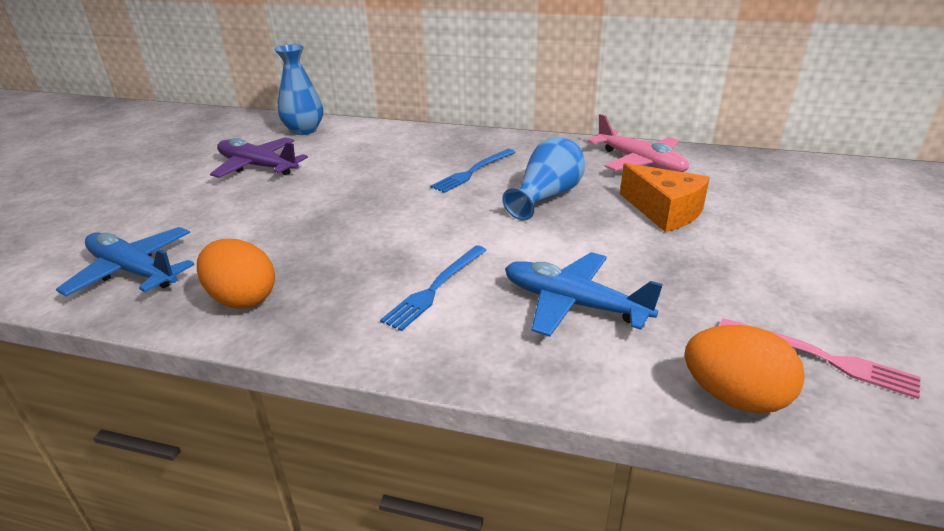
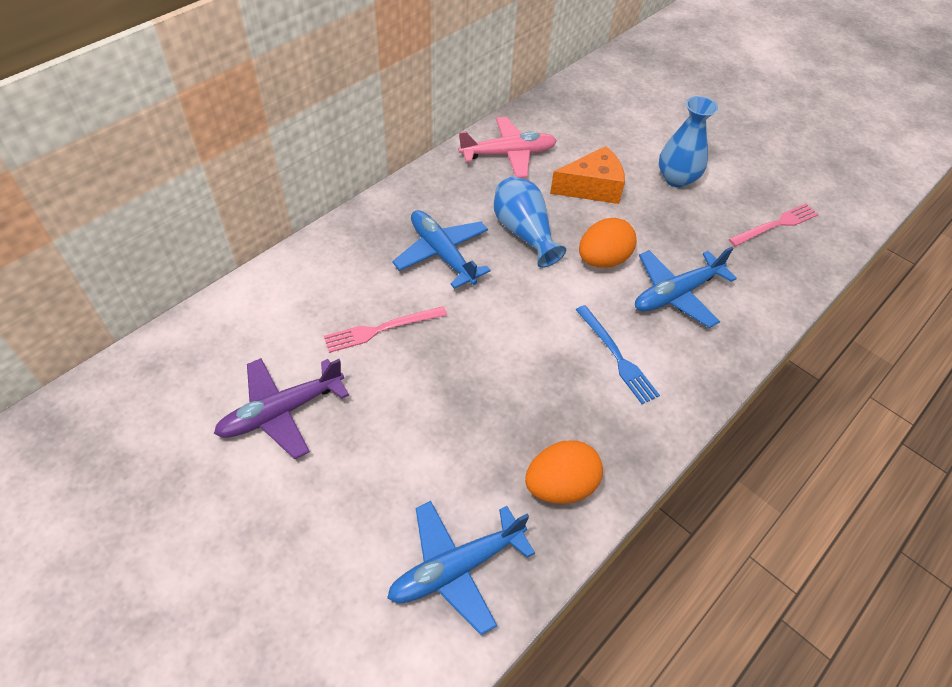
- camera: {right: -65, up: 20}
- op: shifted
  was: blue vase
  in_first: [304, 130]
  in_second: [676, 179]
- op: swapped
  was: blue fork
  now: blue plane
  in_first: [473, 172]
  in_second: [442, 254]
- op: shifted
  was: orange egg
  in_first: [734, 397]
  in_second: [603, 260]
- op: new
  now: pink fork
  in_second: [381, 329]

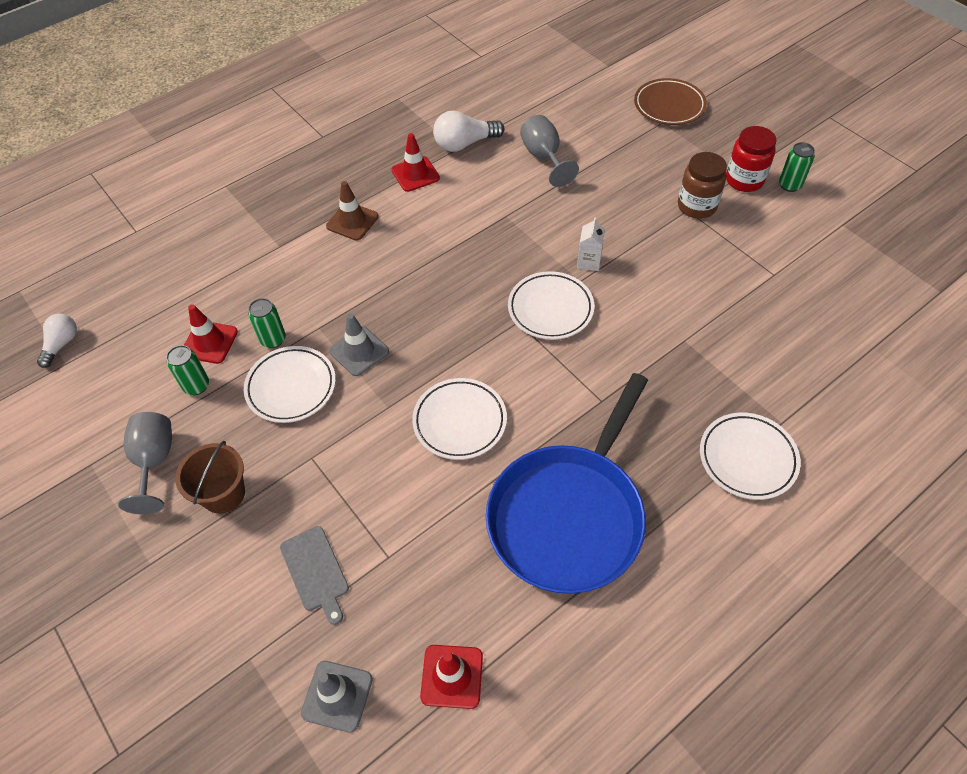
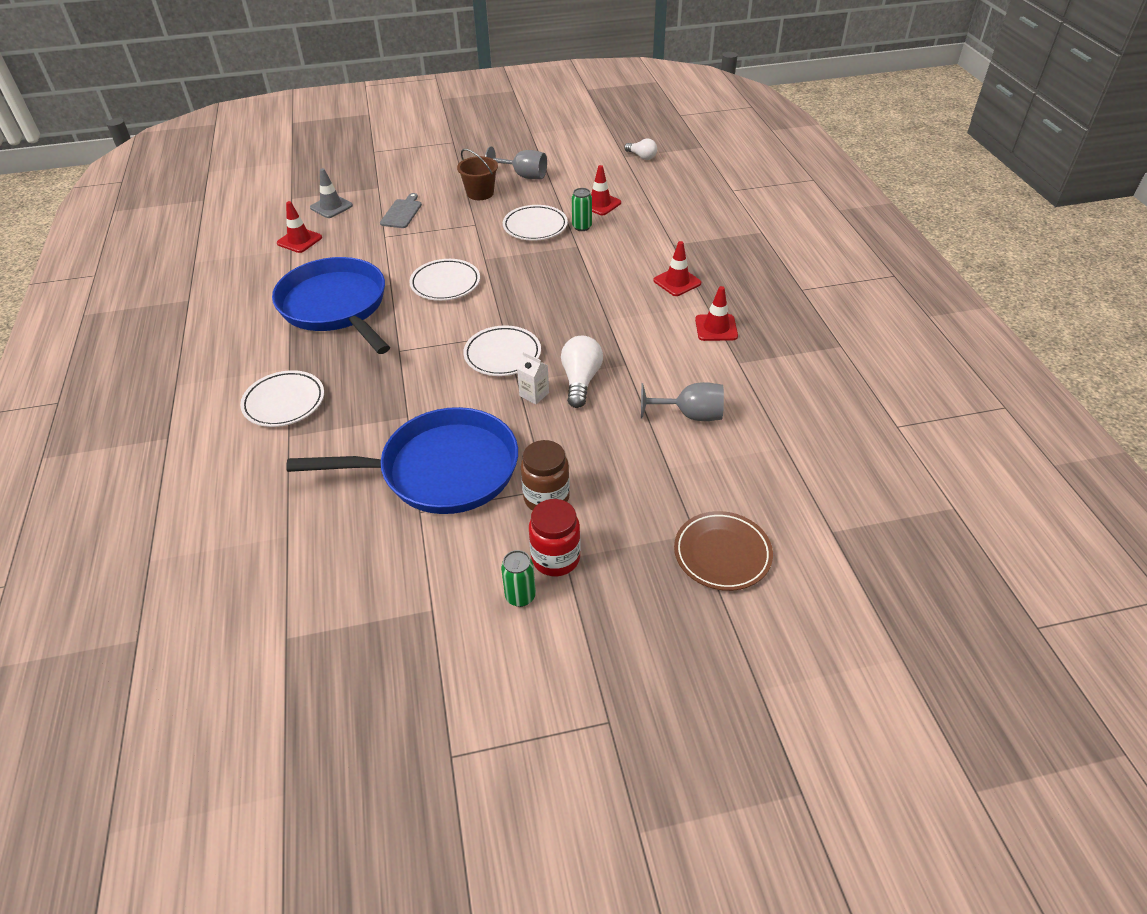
- camera: {right: 115, up: -10}
- op: gone
  was: green can
  in_first: [196, 386]
- op: rotated
  was: grey cutting board
  in_first: [315, 571]
  in_second: [402, 213]
  clockwise: 105
- op: repainted
  was: brown traffic cone
  now: red traffic cone
  in_first: [352, 221]
  in_second: [677, 282]
- op: gone
  was: grey traffic cone
  in_first: [359, 351]
- op: shifted
  was: white light bulb
  in_first: [465, 144]
  in_second: [580, 381]
- op: new
  now: blue pan
  in_second: [441, 470]

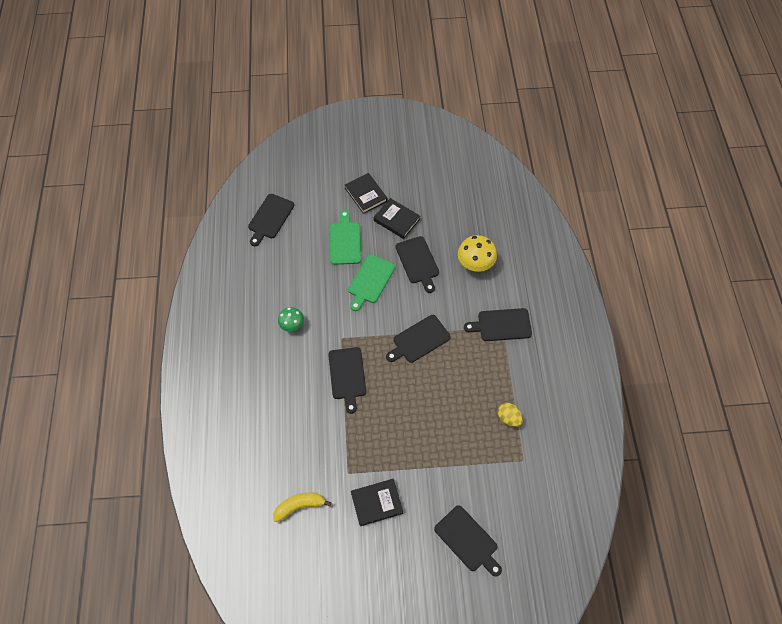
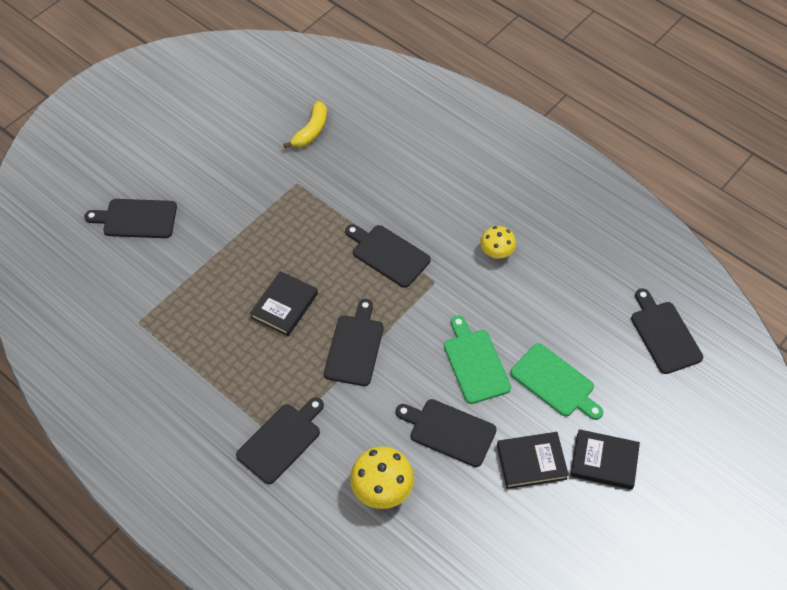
- camera: {right: 135, up: -5}
- op: repainted
  was: green mushroom
  now: yellow mushroom
  in_first: [292, 325]
  in_second: [496, 252]
- op: shifted
  was: black book
  in_first: [376, 503]
  in_second: [284, 305]
- op: gone
  was: yellow egg
  in_first: [508, 418]

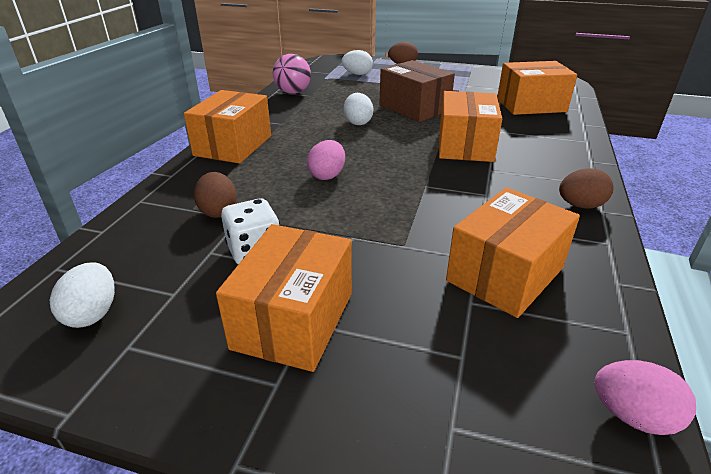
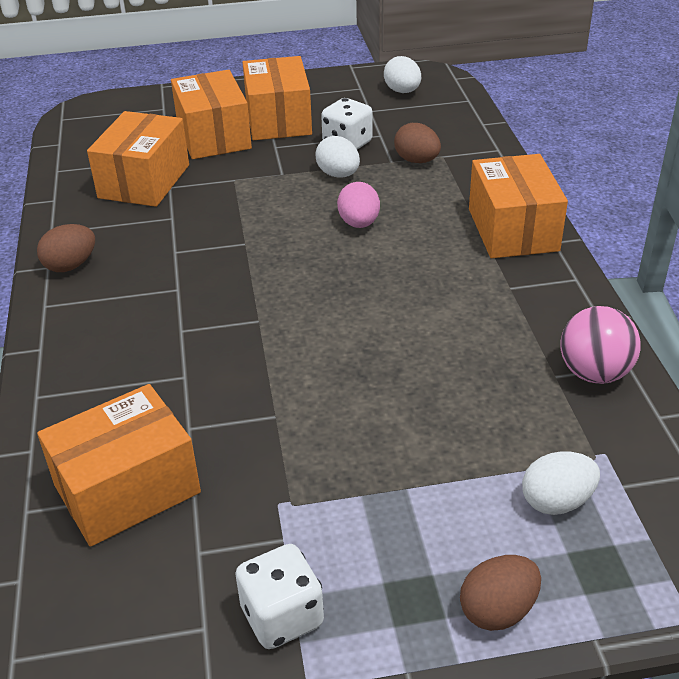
- camera: {right: 155, up: 5}
- op: shifted
  was: white egg
  in_first: [358, 122]
  in_second: [338, 175]
- op: gone
  was: brown box
  in_first: [414, 108]
- op: shifted
  was: orange box
  in_first: [465, 145]
  in_second: [214, 136]
- op: gone
  was: pink egg
  in_first: [632, 416]
- op: new
  now: white dice
  in_second: [282, 616]

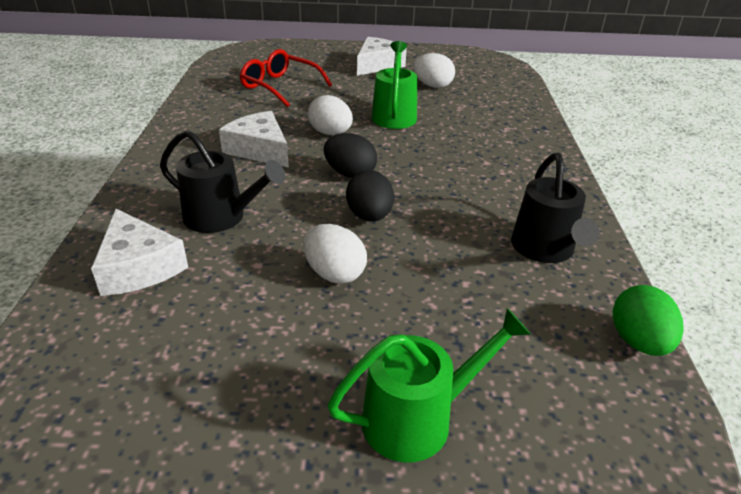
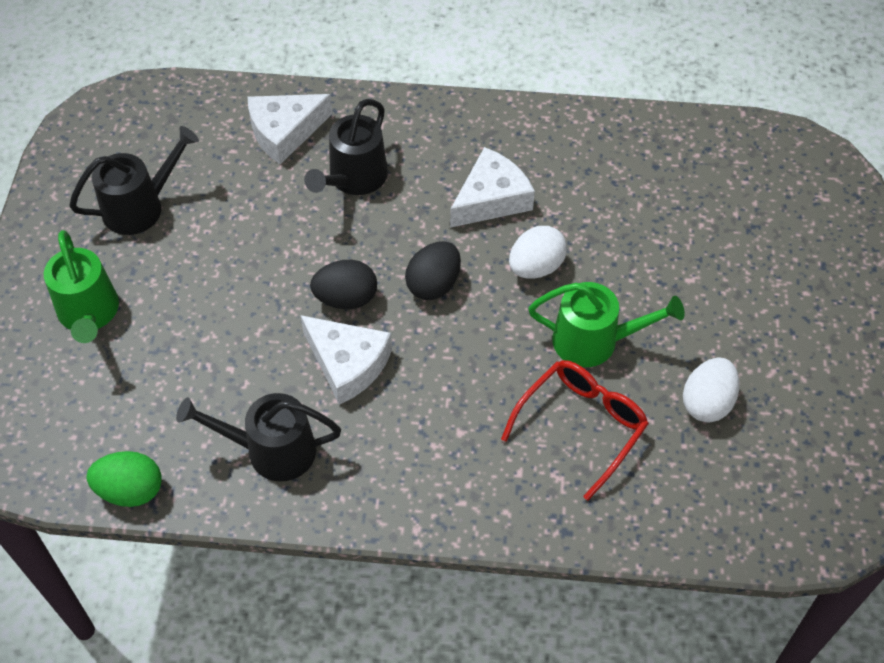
- camera: {right: 95, up: 20}
- op: shifted
  was: red glasses
  in_first: [280, 86]
  in_second: [581, 426]
- op: gone
  was: white egg
  in_first: [334, 273]
- op: shifted
  was: white cheese
  in_first: [377, 65]
  in_second: [347, 364]
- op: new
  now: black watering can
  in_second: [140, 207]

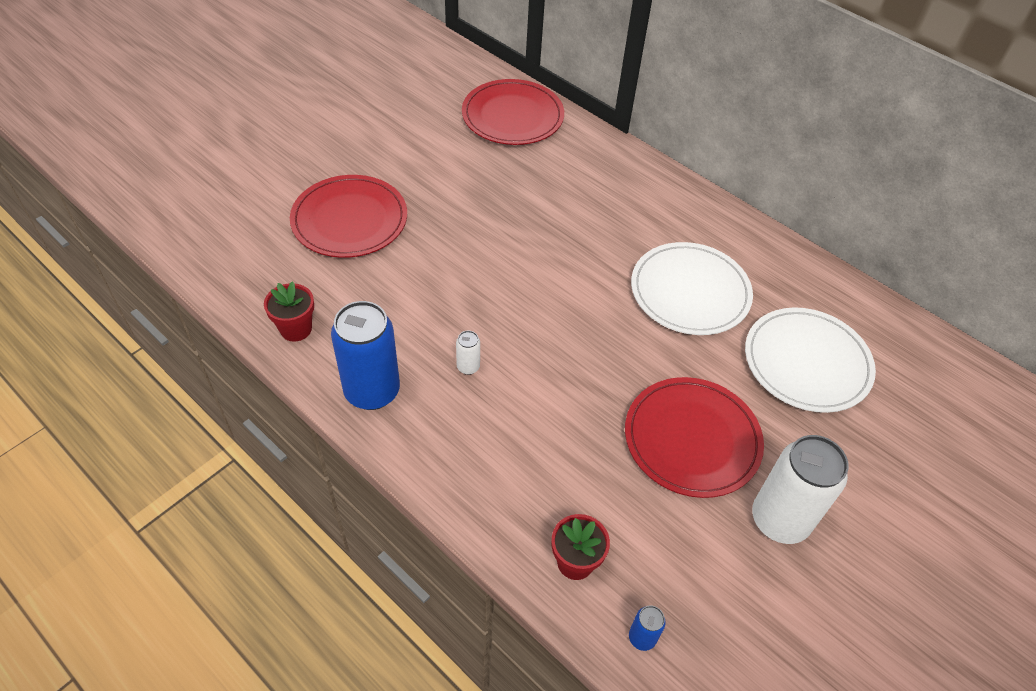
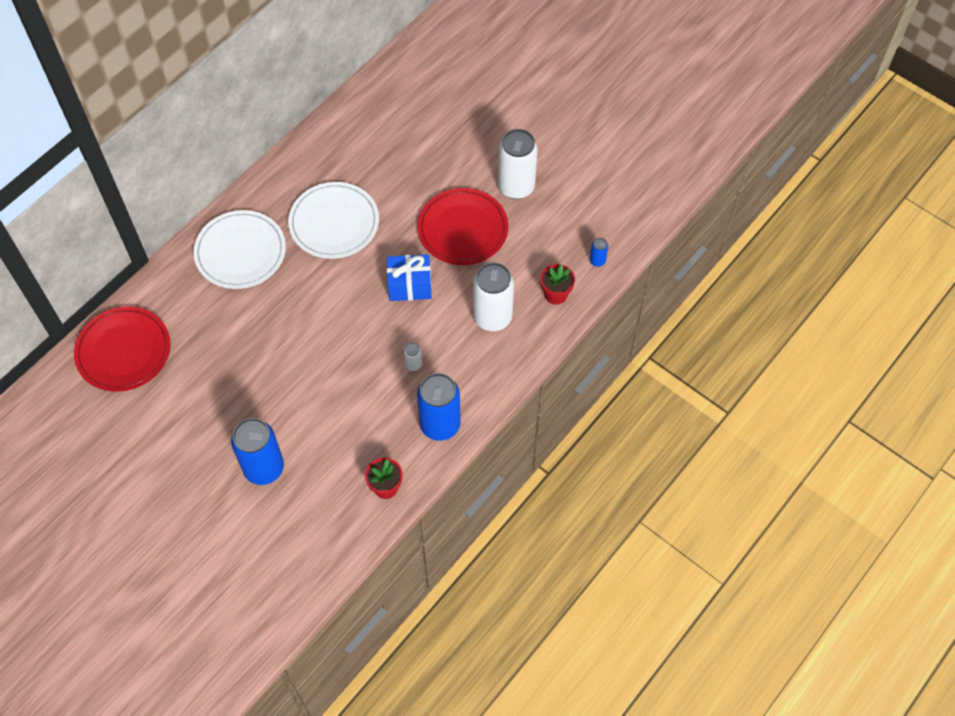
- camera: {right: -90, up: 10}
- op: swapped
  was: red plate
  now: blue can
  in_first: [349, 220]
  in_second: [264, 468]
- op: shifted
  was: white plate
  in_first: [807, 362]
  in_second: [240, 252]
- op: new
  now: blue gift
  in_second: [410, 286]
- op: new
  now: white can
  in_second: [492, 317]

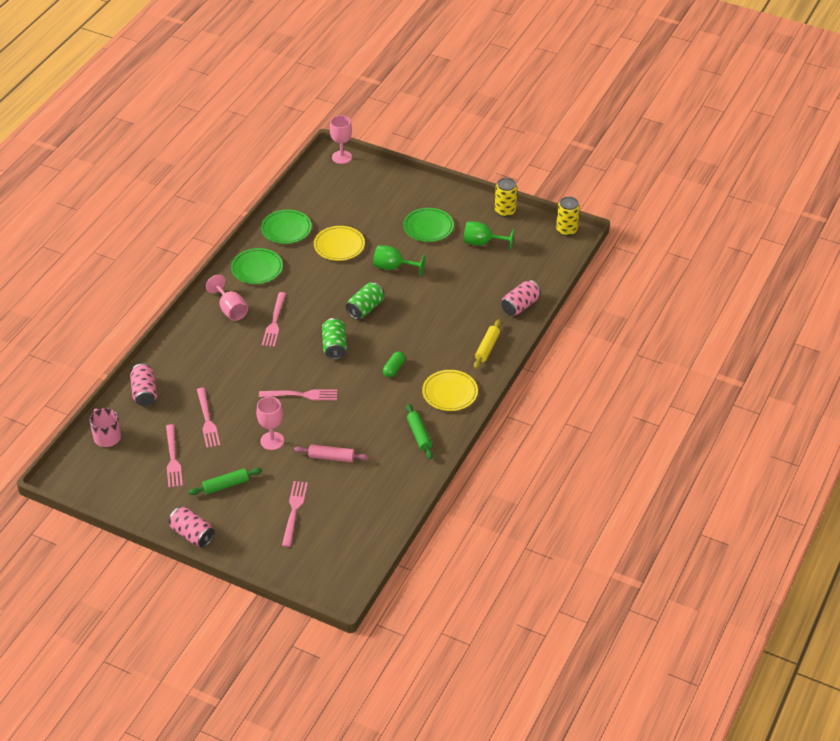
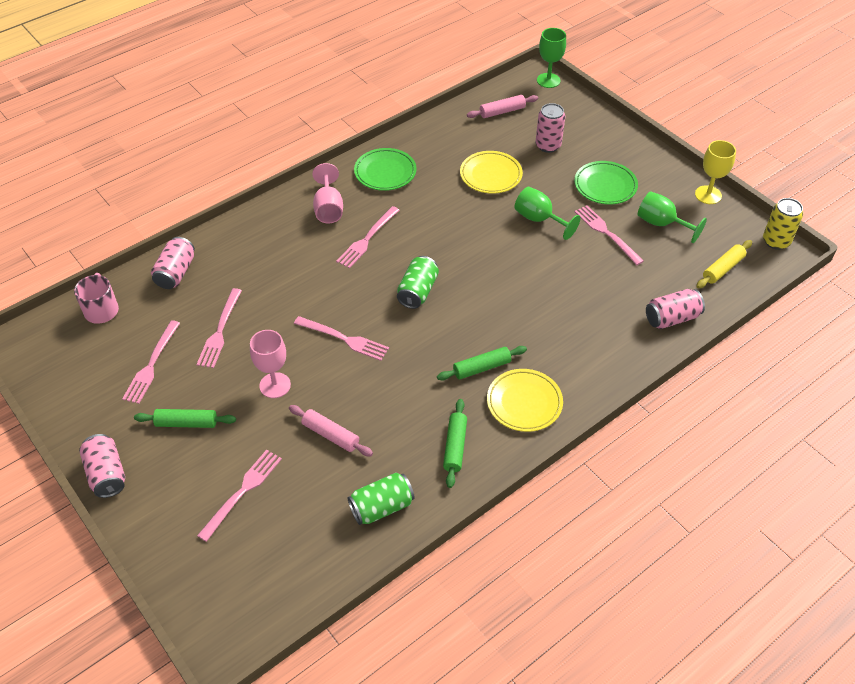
- camera: {right: 25, up: 5}
- op: gone
  was: green plate
  in_first: [286, 229]
- op: repainted
  was: pink goblet
  now: green goblet
  in_first: [342, 157]
  in_second: [548, 80]
- op: shifted
  was: green can
  in_first: [365, 308]
  in_second: [381, 507]
- op: gone
  was: green capsule
  in_first: [394, 369]
- op: shifted
  was: yellow rolling pin
  in_first: [487, 348]
  in_second: [723, 269]
- op: swapped
  was: yellow can
  now: yellow goblet
  in_first: [505, 211]
  in_second: [708, 195]
- op: new
  now: green rolling pin
  in_second: [481, 367]
- op: new
  now: pink rolling pin
  in_second: [502, 111]
- op: new
  now: pink can
  in_second: [548, 145]
- op: new
  now: pink fork
  in_second: [606, 233]

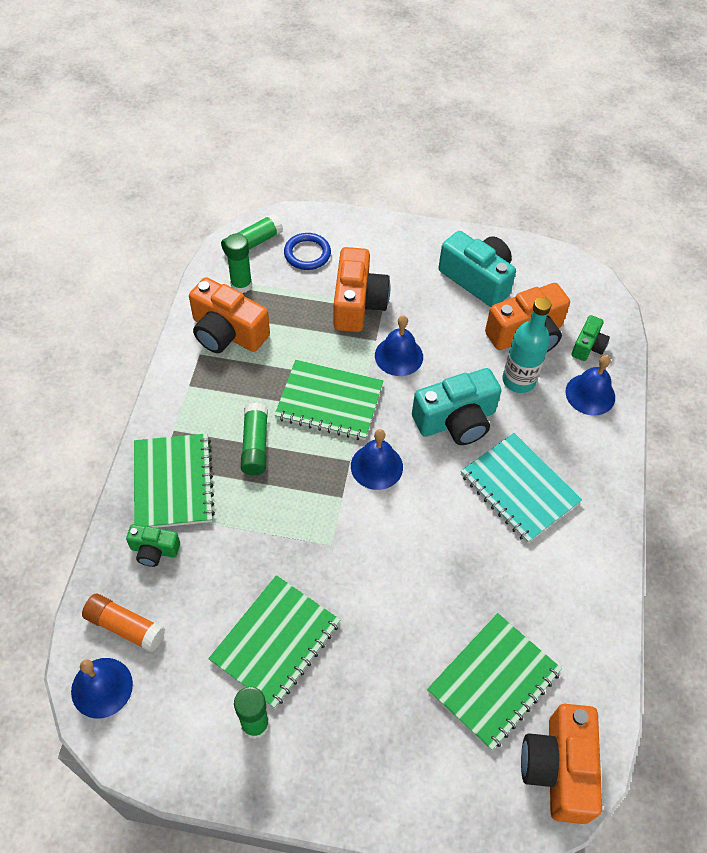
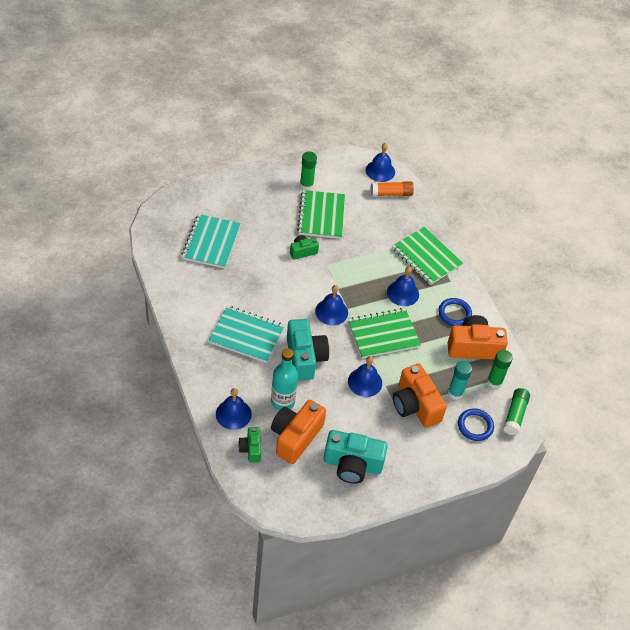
- camera: {right: 145, up: -5}
- op: shifted
  was: green camera
  in_first: [154, 550]
  in_second: [302, 251]
- op: swapped
  was: green glue stick
  now: blue bell
  in_first: [255, 445]
  in_second: [403, 293]
- op: rotated
  was: turquoise camera
  in_first: [456, 420]
  in_second: [305, 358]
  clockwise: 135
- op: repainted
  was: green notebook
  now: turquoise notebook
  in_first: [493, 681]
  in_second: [211, 242]
- op: gone
  was: orange camera
  in_first: [558, 768]
- op: new
  now: blue ring
  in_second: [454, 313]
- op: new
  now: turquoise glue stick
  in_second: [455, 393]

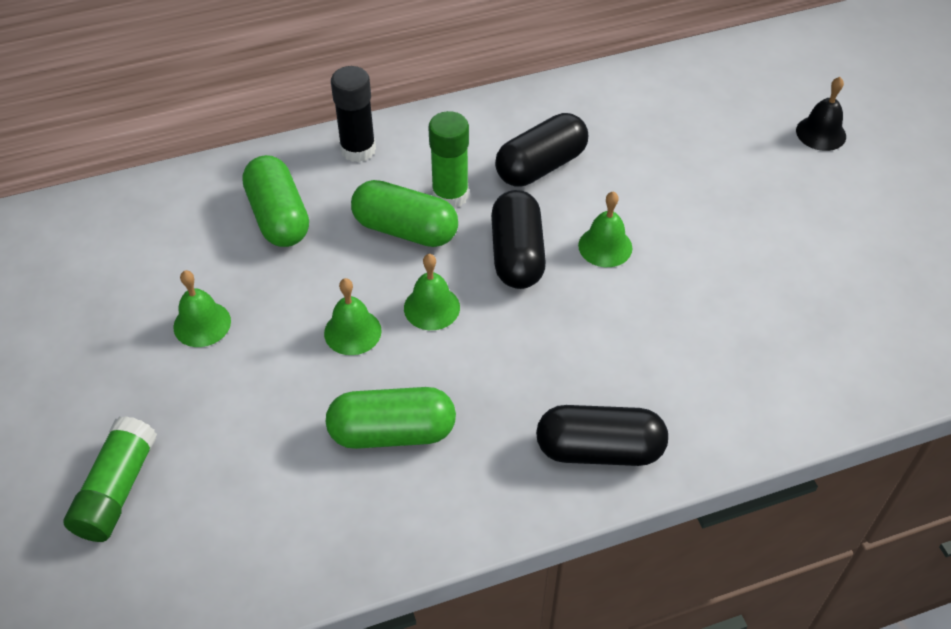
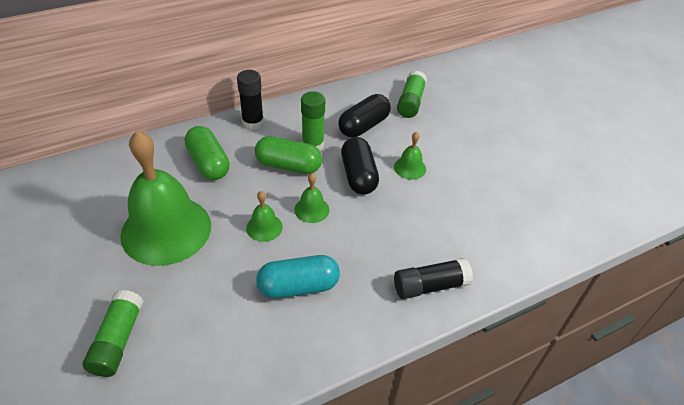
- camera: {right: -10, up: -5}
- op: scaled
  was: green bell
  in_first: [202, 324]
  in_second: [166, 230]
  ratio: 2.41
- op: repainted
  was: green capsule
  now: turquoise capsule
  in_first: [392, 432]
  in_second: [298, 287]
- op: swapped
  was: black capsule
  now: black glue stick
  in_first: [599, 450]
  in_second: [430, 286]
- op: gone
  was: black bell
  in_first: [821, 133]
- op: new
  now: green glue stick
  in_second: [410, 102]

